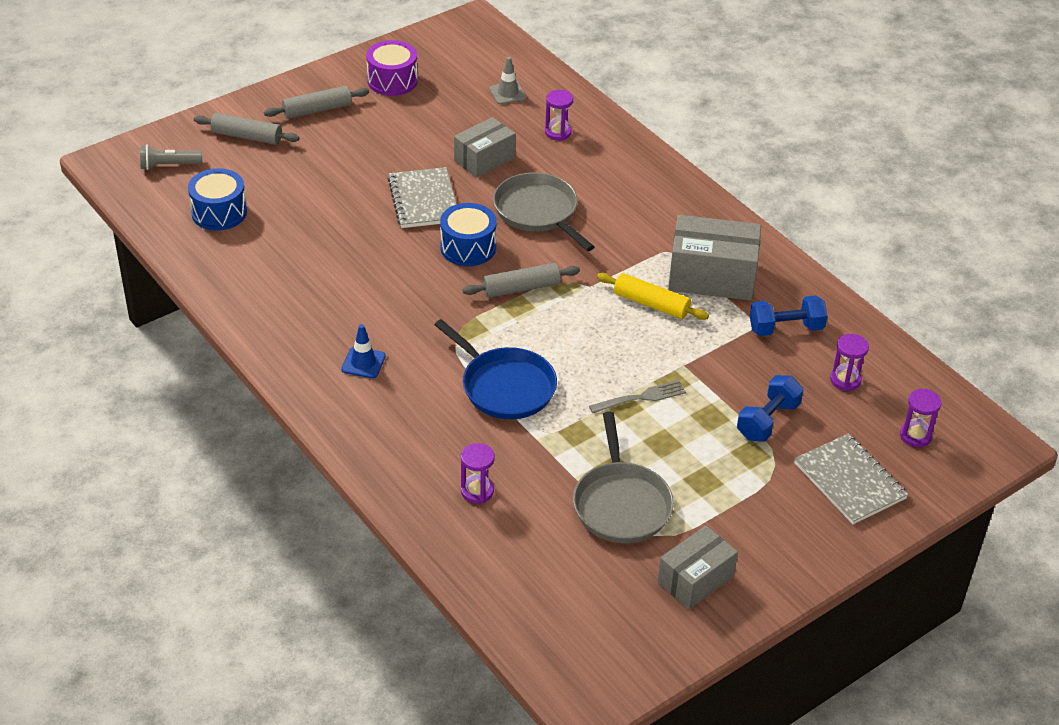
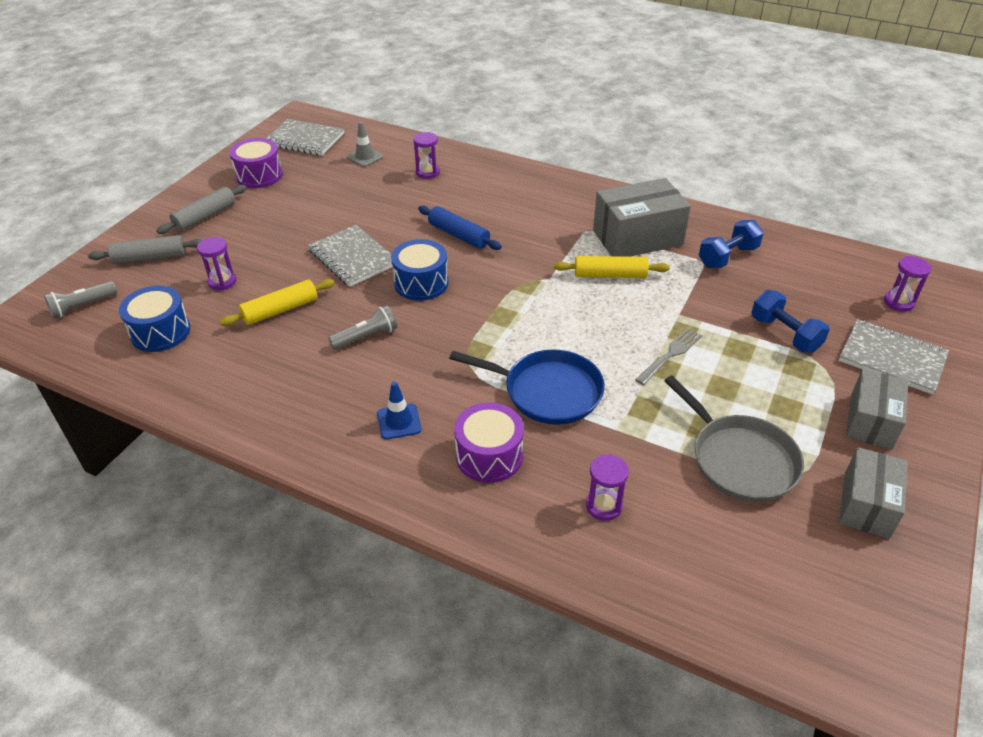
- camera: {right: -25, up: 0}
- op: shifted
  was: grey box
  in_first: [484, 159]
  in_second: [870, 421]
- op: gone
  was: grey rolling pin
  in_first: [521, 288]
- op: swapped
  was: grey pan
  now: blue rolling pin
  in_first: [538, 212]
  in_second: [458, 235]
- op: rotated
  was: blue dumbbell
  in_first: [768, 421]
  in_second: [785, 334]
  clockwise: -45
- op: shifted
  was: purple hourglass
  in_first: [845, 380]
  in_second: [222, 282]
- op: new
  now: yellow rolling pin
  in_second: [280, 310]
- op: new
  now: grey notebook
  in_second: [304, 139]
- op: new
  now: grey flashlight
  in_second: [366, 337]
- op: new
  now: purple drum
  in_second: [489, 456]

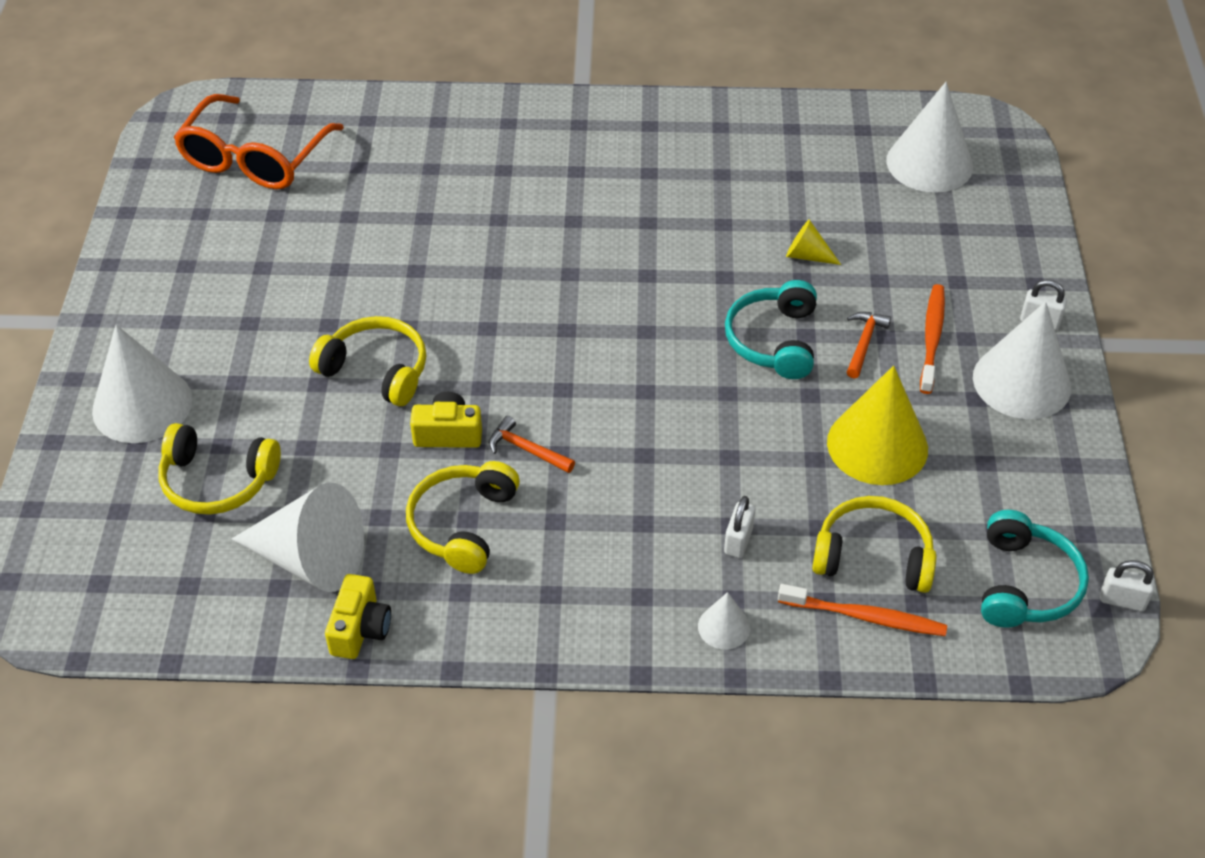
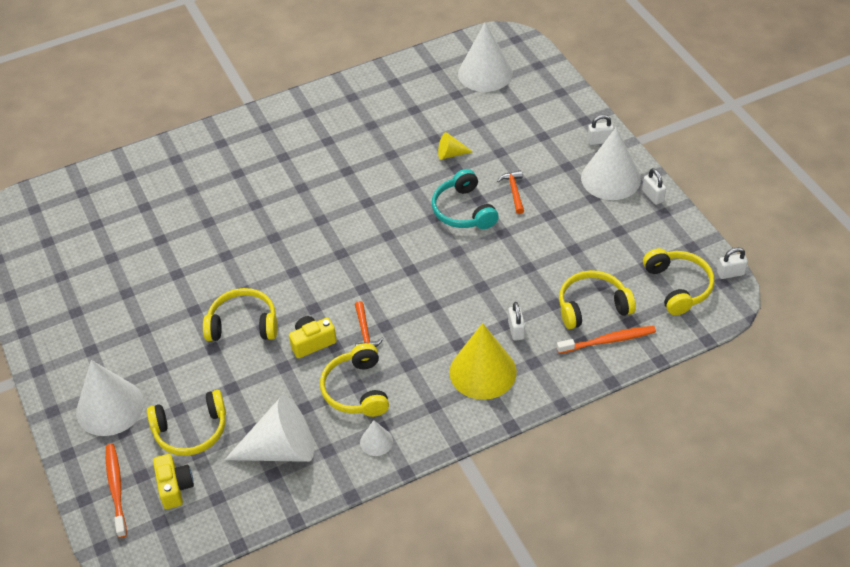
- camera: {right: -25, up: 0}
- op: gone
  was: orange glasses
  in_first: [254, 159]
- op: shifted
  was: yellow camera
  in_first: [360, 629]
  in_second: [174, 487]
- op: rotated
  was: orange hammer
  in_first: [527, 450]
  in_second: [365, 332]
  clockwise: -105
- op: shifted
  was: white cone
  in_first: [724, 627]
  in_second: [376, 441]
- op: shifted
  was: yellow cone
  in_first: [877, 445]
  in_second: [483, 372]
- op: shifted
  was: orange toothbrush
  in_first: [932, 337]
  in_second: [116, 488]
- op: repainted
  was: turquoise headphones
  now: yellow headphones
  in_first: [1025, 584]
  in_second: [678, 286]
- op: new
  now: white padlock
  in_second: [653, 196]

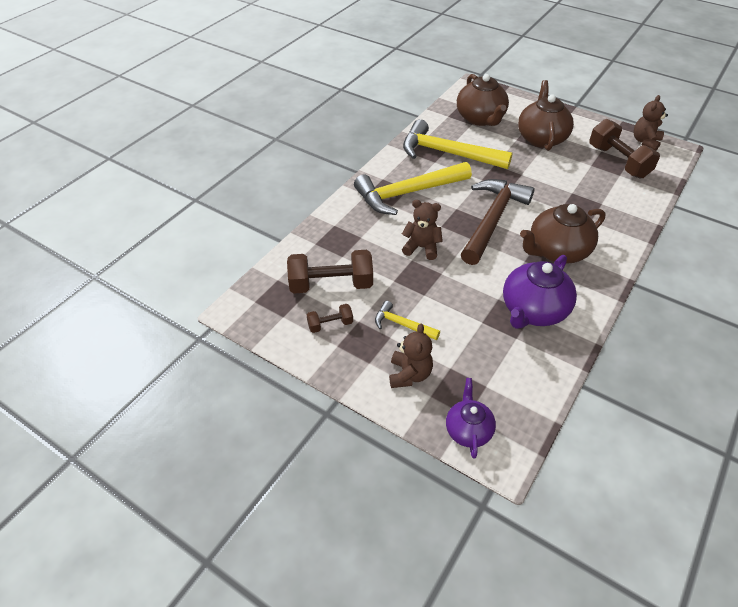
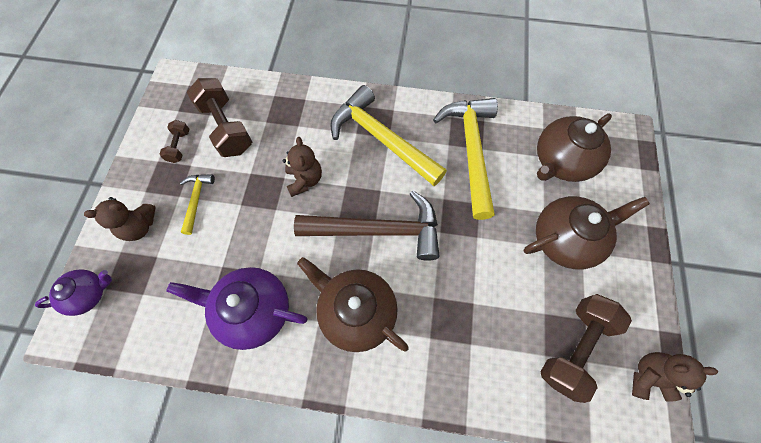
- camera: {right: 65, up: 20}
- op: rotated
  was: brown dumbbell
  in_first: [330, 324]
  in_second: [179, 146]
  clockwise: 45

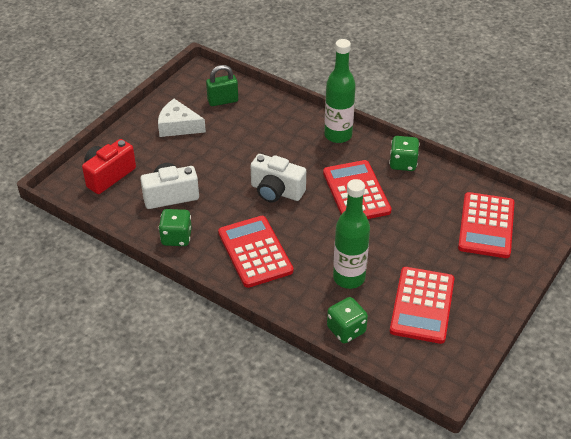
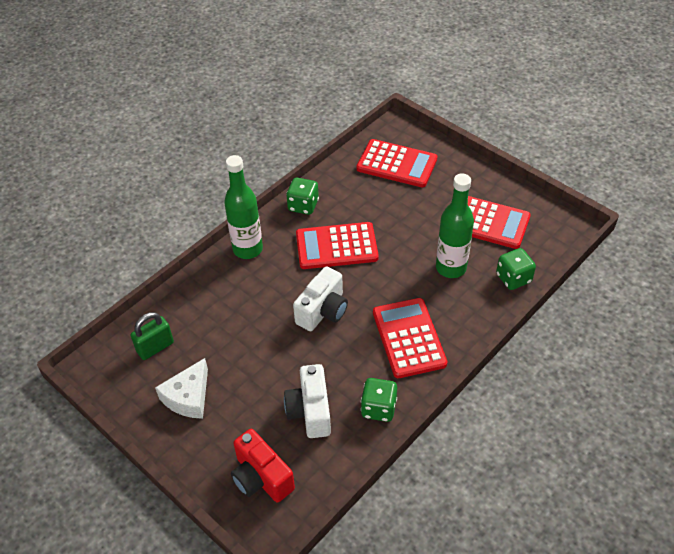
- camera: {right: -80, up: 5}
- op: rotated
  was: green padlock
  in_first: [223, 101]
  in_second: [155, 347]
  clockwise: 60
- op: rotated
  was: red calculator
  in_first: [255, 252]
  in_second: [408, 338]
  clockwise: 90

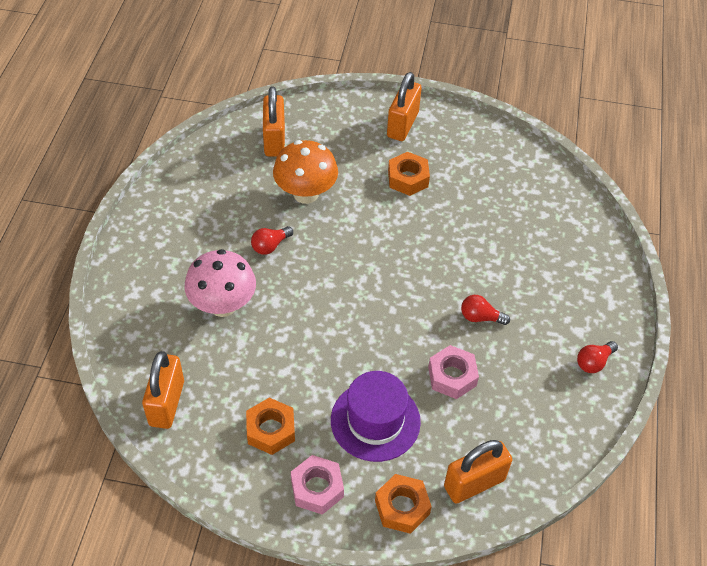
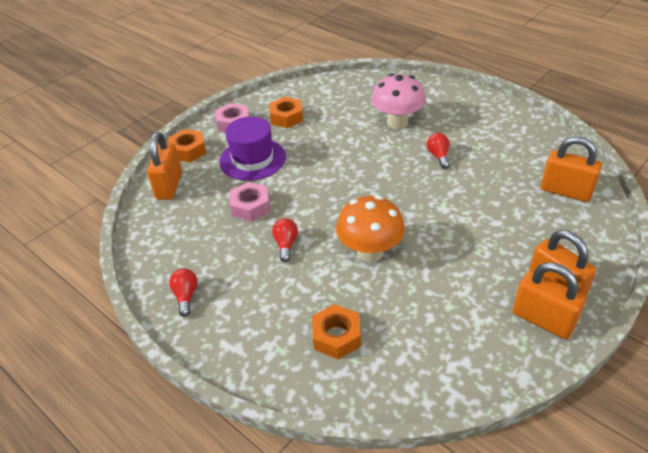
- camera: {right: 125, up: -10}
- op: shifted
  was: orange padlock
  in_first: [167, 403]
  in_second: [543, 320]
- op: shifted
  was: orange mushroom
  in_first: [306, 193]
  in_second: [370, 252]
- op: shifted
  was: orange nut
  in_first: [408, 178]
  in_second: [336, 336]
- op: rotated
  was: red light bulb
  in_first: [480, 317]
  in_second: [286, 244]
  clockwise: -45

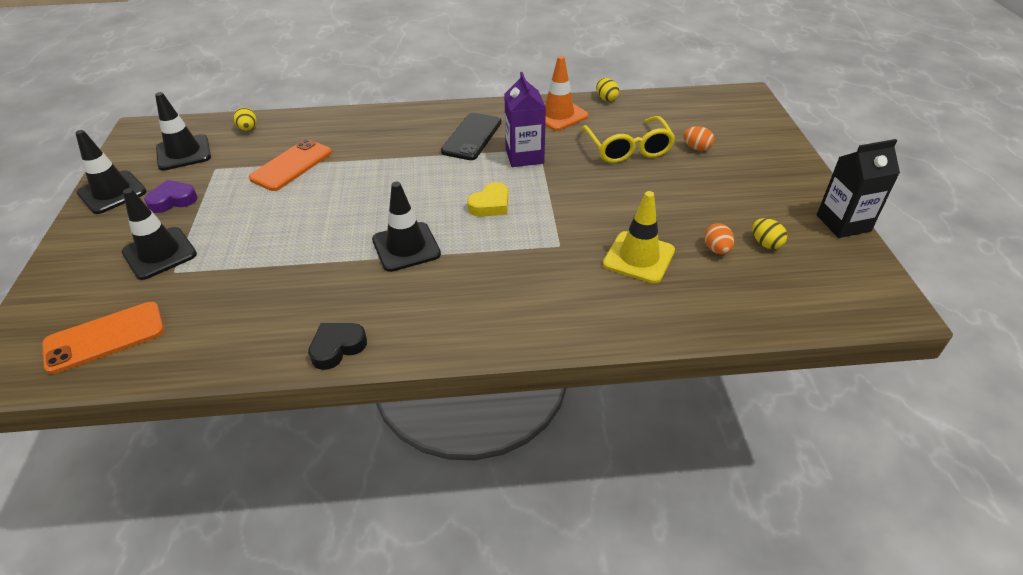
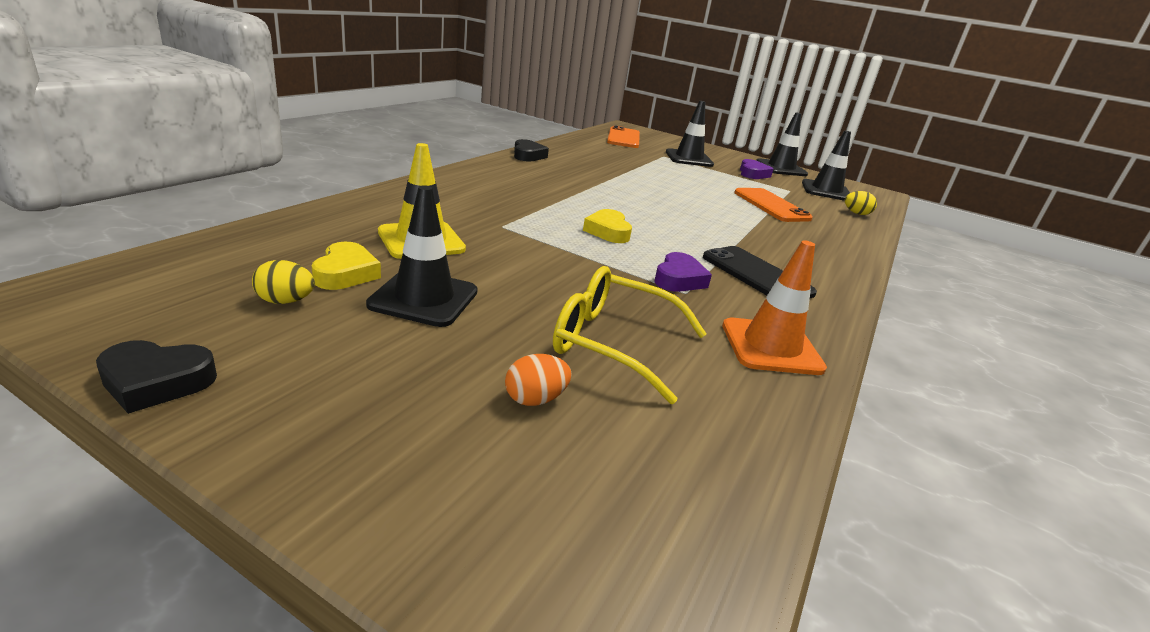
- camera: {right: 120, up: -15}
- op: shifted
  was: black traffic cone
  in_first: [406, 247]
  in_second: [424, 298]
- op: swapped
  was: purple carton
  now: purple heart
  in_first: [524, 156]
  in_second: [679, 279]
- op: gone
  was: yellow egg
  in_first: [606, 99]
- op: swapped
  was: orange egg
  now: yellow heart
  in_first: [716, 249]
  in_second: [346, 273]
- op: swapped
  was: black carton
  now: black heart
  in_first: [843, 223]
  in_second: [156, 382]

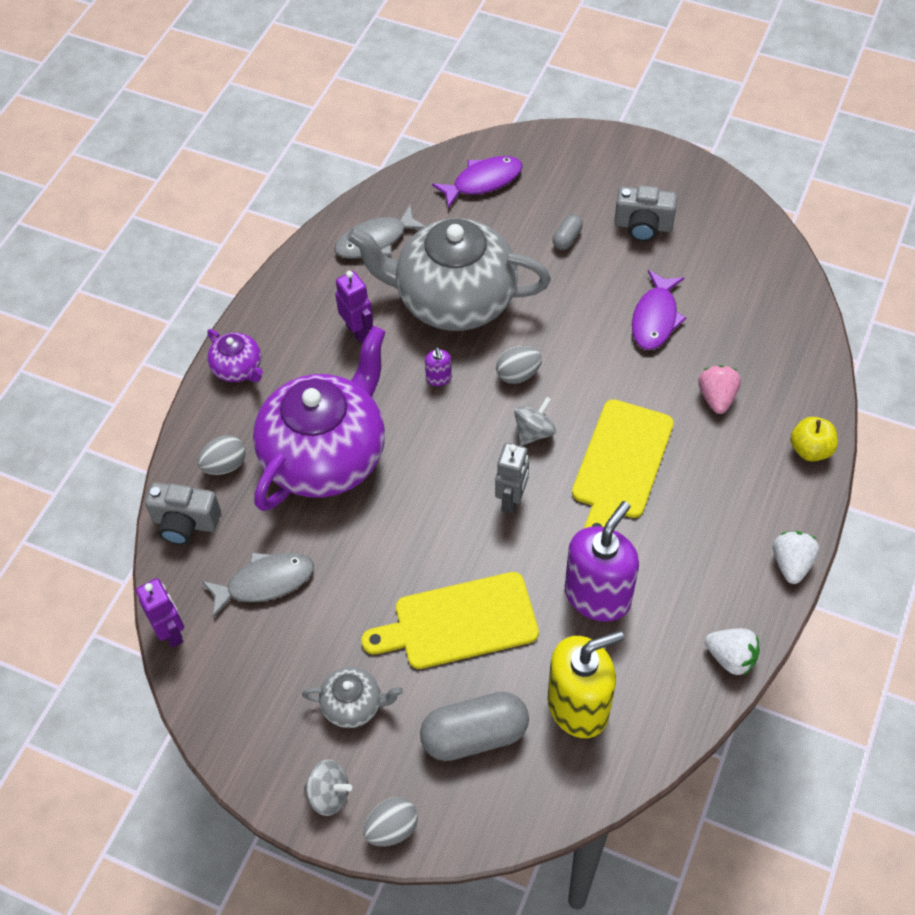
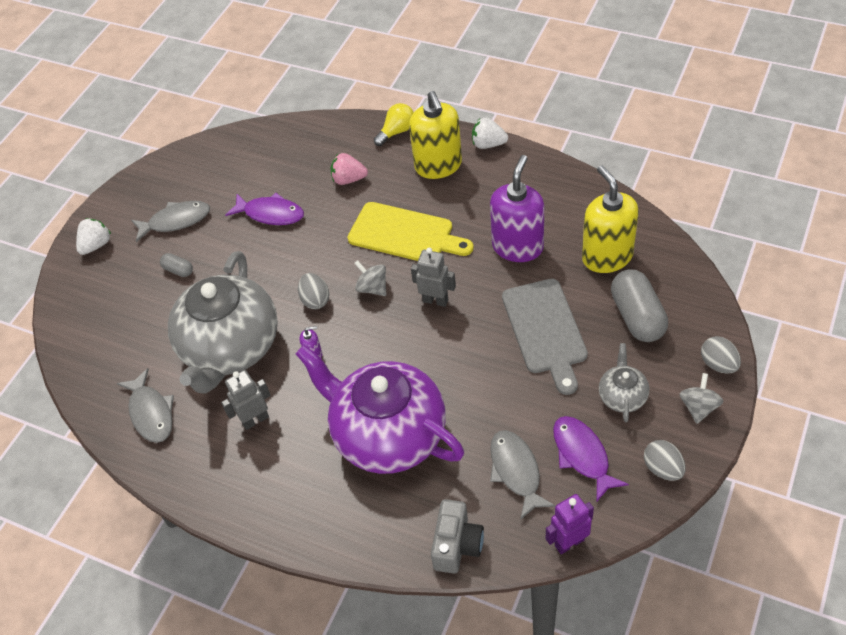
- camera: {right: -85, up: -5}
- op: shifted
  was: grey egg
  in_first: [225, 465]
  in_second: [663, 468]
- op: gone
  was: purple teapot
  in_first: [238, 368]
- op: repainted
  was: purple robot
  now: grey robot
  in_first: [358, 331]
  in_second: [255, 420]
- op: repainted
  was: yellow cutting board
  now: grey cutting board
  in_first: [459, 622]
  in_second: [545, 330]
- op: shifted
  was: purple fish
  in_first: [483, 181]
  in_second: [582, 455]
- op: rotated
  was: purple soap dispenser
  in_first: [598, 595]
  in_second: [517, 247]
  clockwise: 75
- op: swapped
  was: grey camera
  now: grey fish
  in_first: [643, 226]
  in_second: [176, 221]
- op: shifted
  was: white strawberry
  in_first: [731, 657]
  in_second: [96, 245]
- op: swapped
  was: yellow apple
  now: yellow light bulb
  in_first: [810, 449]
  in_second: [397, 132]
- op: new
  now: yellow soap dispenser
  in_second: [438, 166]

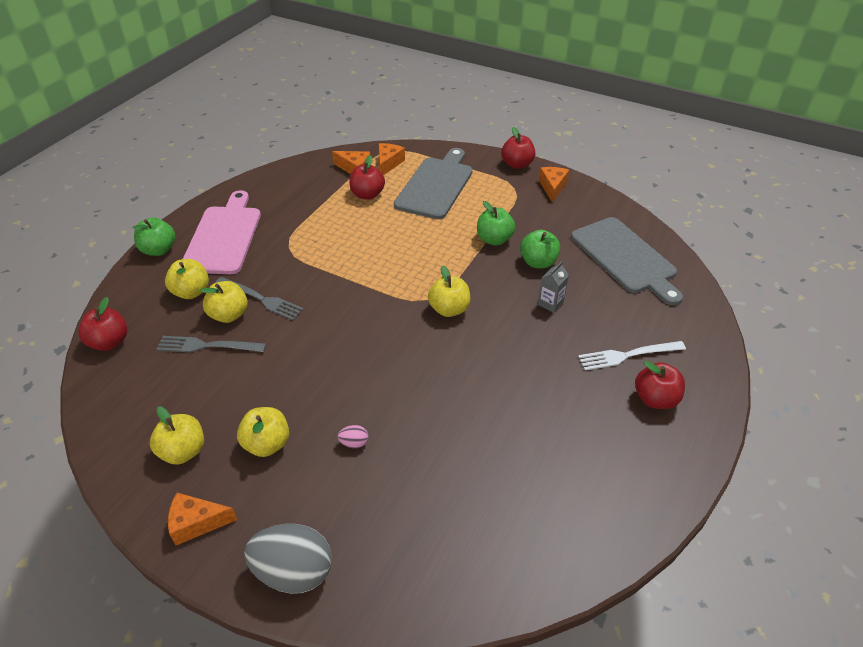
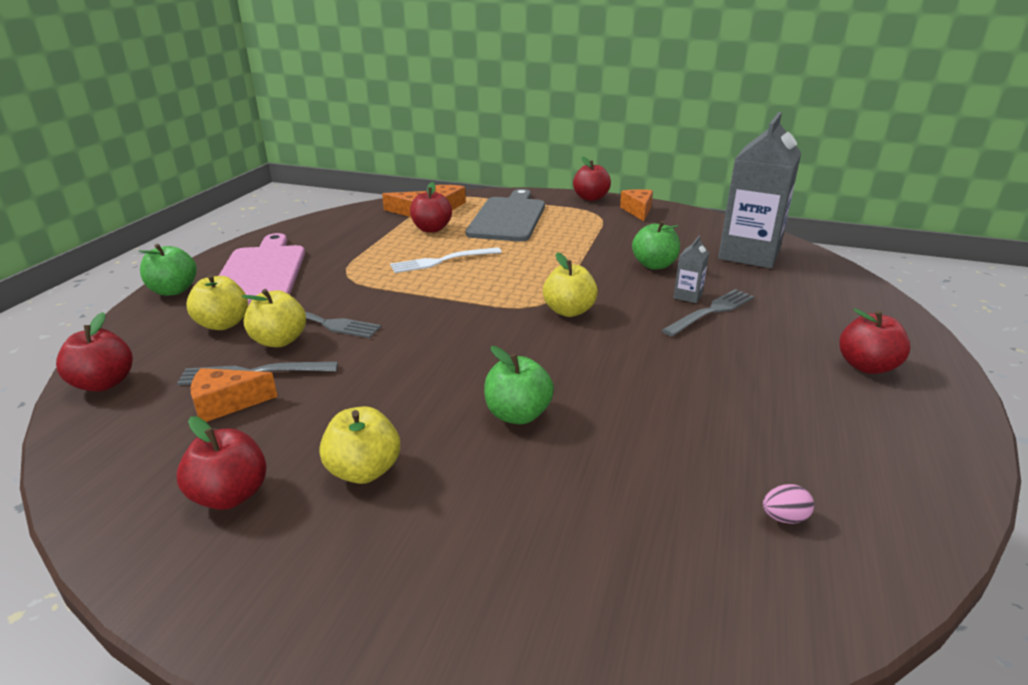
- camera: {right: -10, up: -15}
- op: repainted
  was: yellow apple
  now: red apple
  in_first: [183, 451]
  in_second: [230, 495]
- op: shifted
  was: orange cheese
  in_first: [196, 523]
  in_second: [226, 404]
- op: gone
  was: grey egg
  in_first: [293, 572]
- op: shifted
  was: pink egg
  in_first: [354, 443]
  in_second: [784, 518]
- op: shifted
  was: green apple
  in_first: [494, 239]
  in_second: [517, 414]
- op: swapped
  was: grey cutting board
  now: grey carton
  in_first: [625, 258]
  in_second: [749, 254]
- op: shifted
  was: white fork
  in_first: [627, 355]
  in_second: [442, 261]
- op: new
  now: grey fork
  in_second: [711, 311]

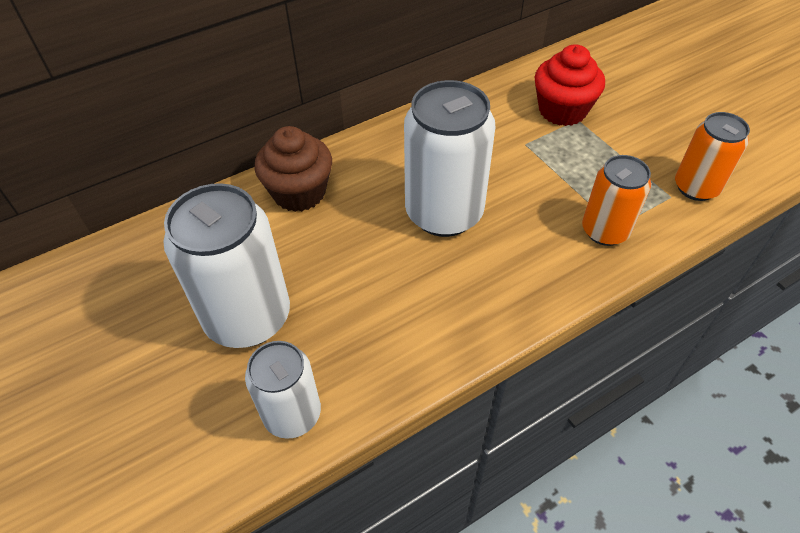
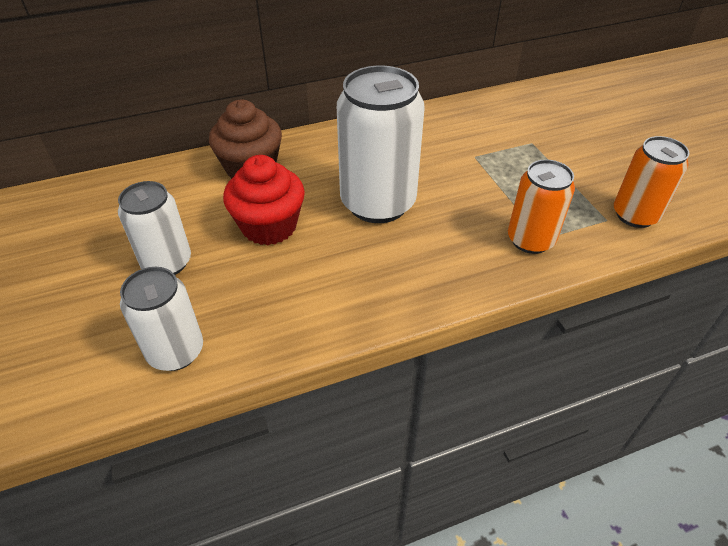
- camera: {right: 10, up: -5}
- op: scaled
  was: white can
  in_first: [248, 317]
  in_second: [167, 263]
  ratio: 0.6
- op: shifted
  was: red cupcake
  in_first: [562, 110]
  in_second: [269, 226]

